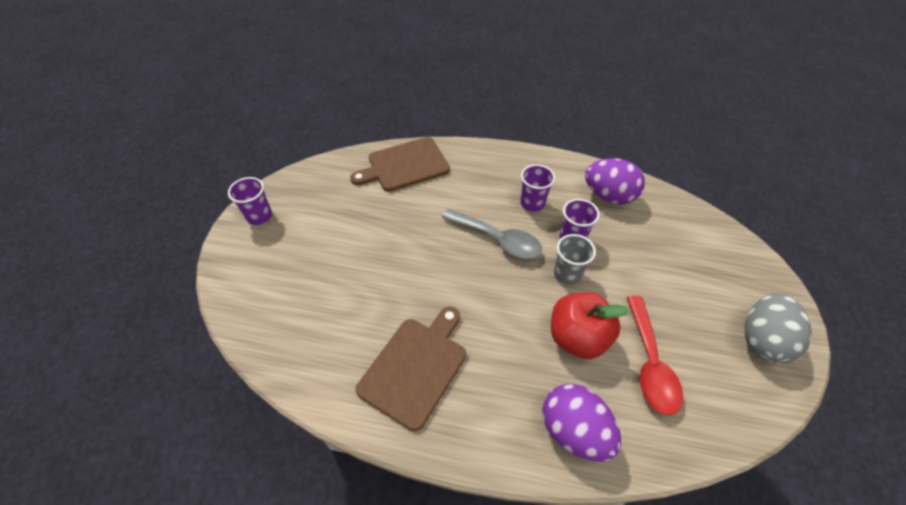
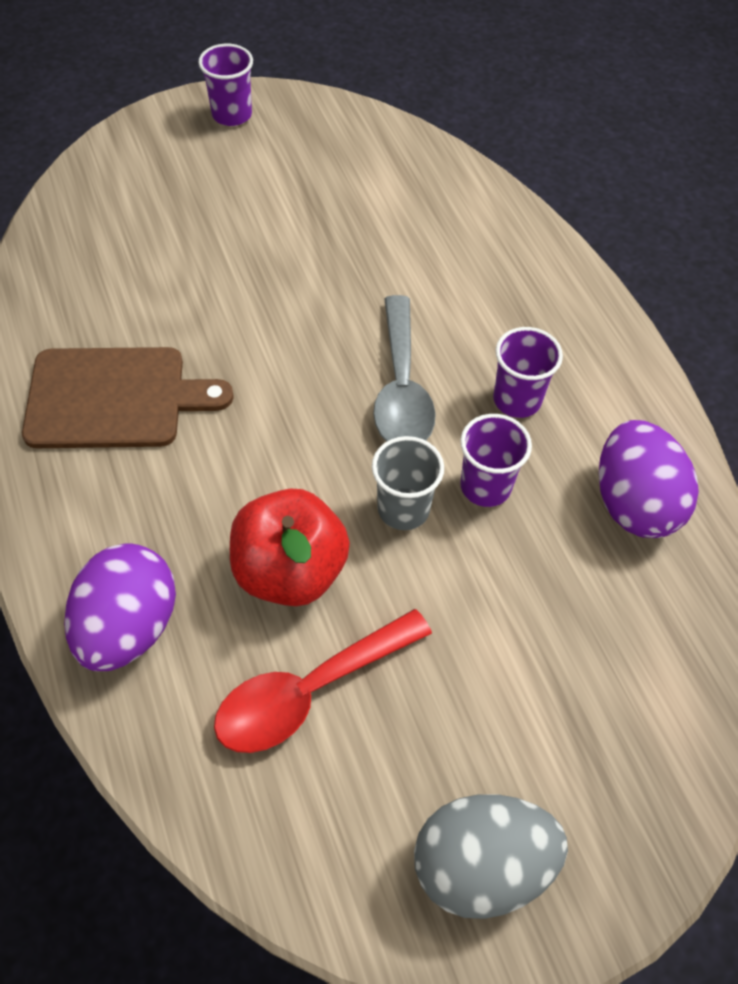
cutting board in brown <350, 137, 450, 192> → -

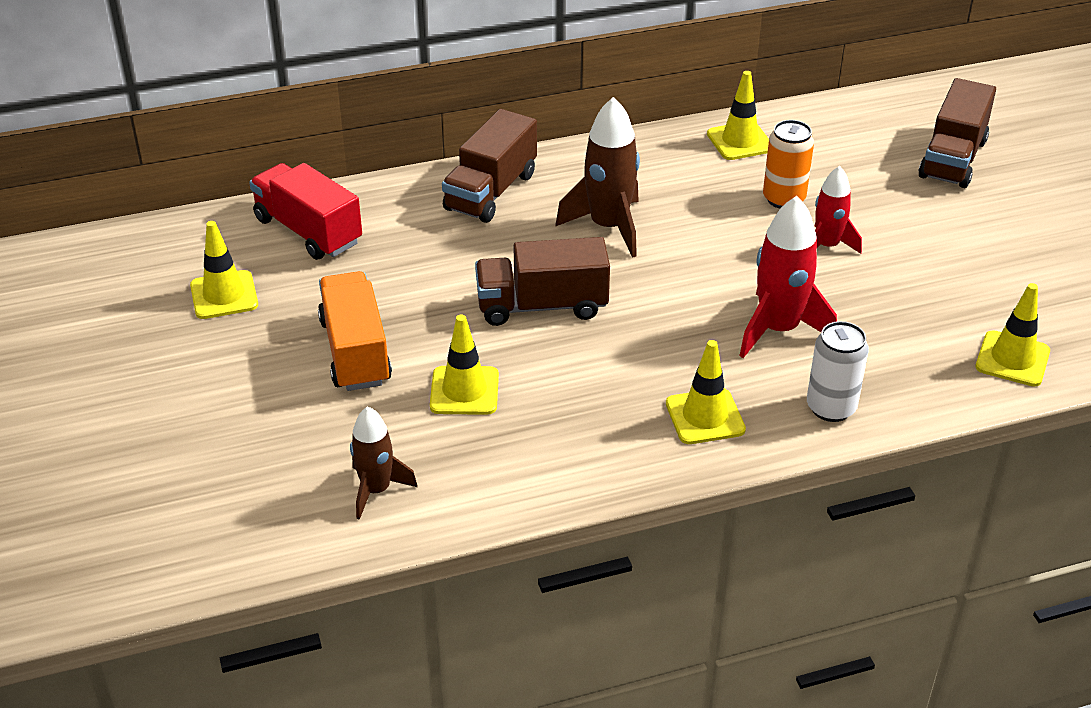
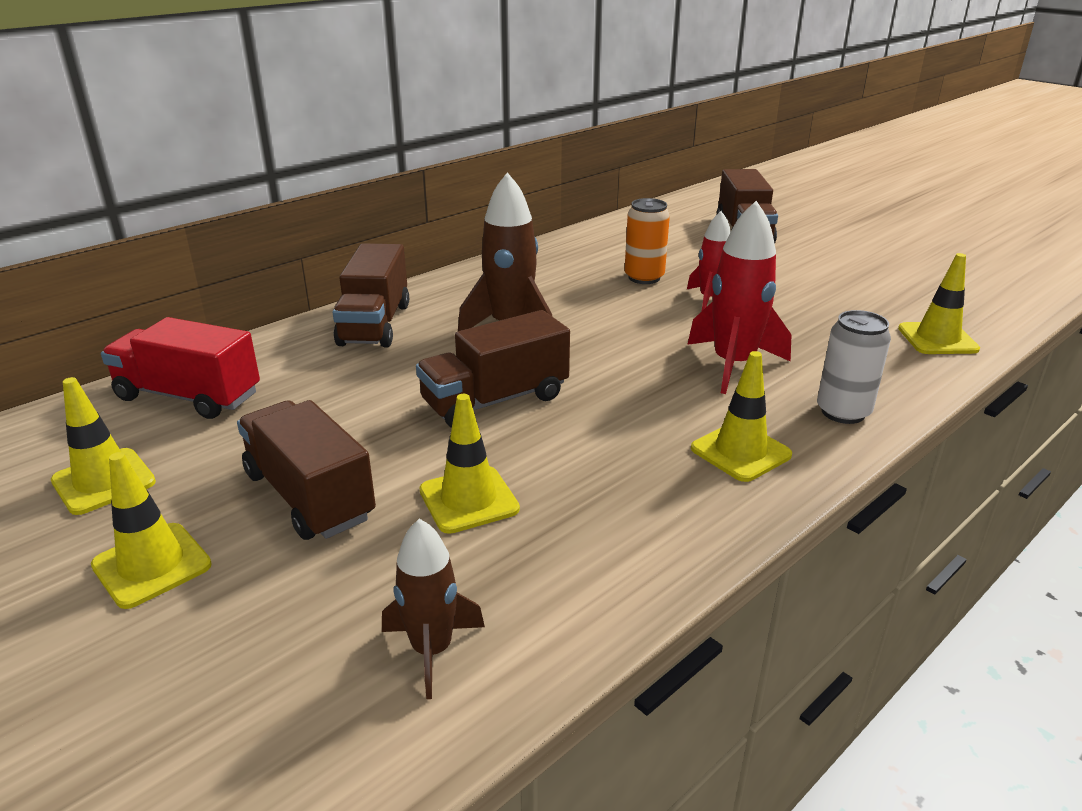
traffic cone in yellow <707, 71, 769, 160> → traffic cone in yellow <91, 452, 212, 609>, relocated
truck in orange <318, 271, 392, 391> → truck in brown <237, 400, 376, 540>

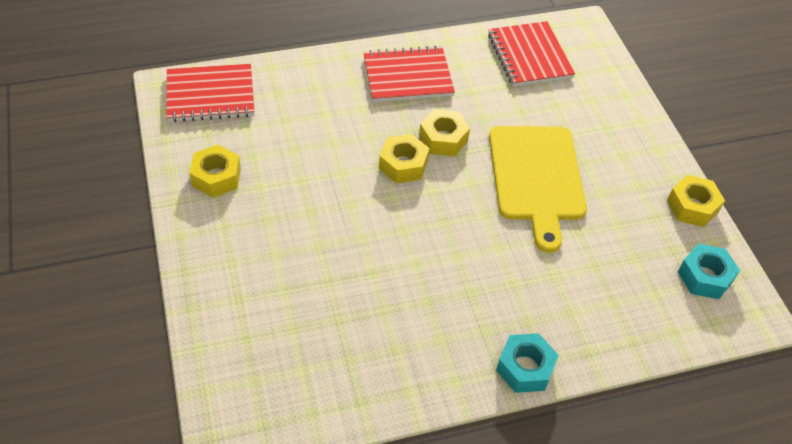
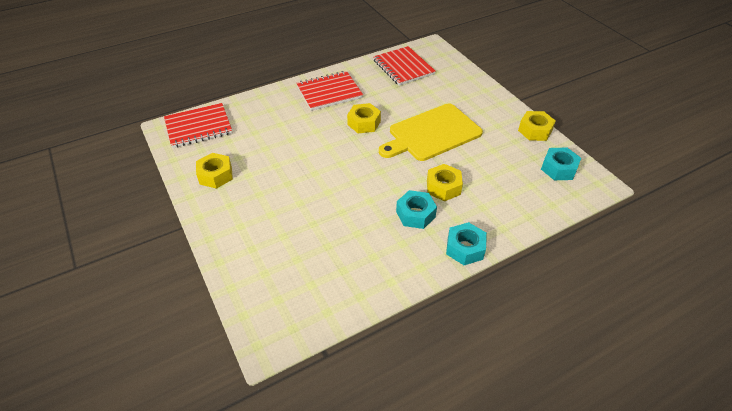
cutting board in yellow <489, 126, 587, 253> → cutting board in yellow <379, 104, 483, 161>, 75 degrees clockwise
- → nut in turquoise <396, 190, 437, 229>
nut in yellow <379, 134, 429, 184> → nut in yellow <427, 164, 463, 201>, relocated

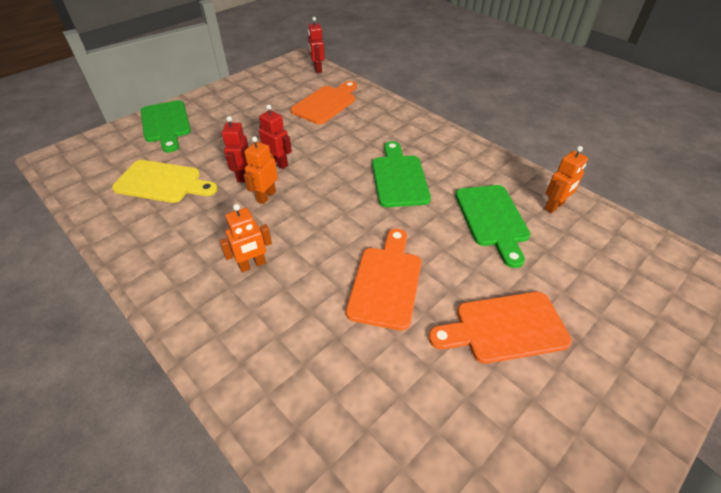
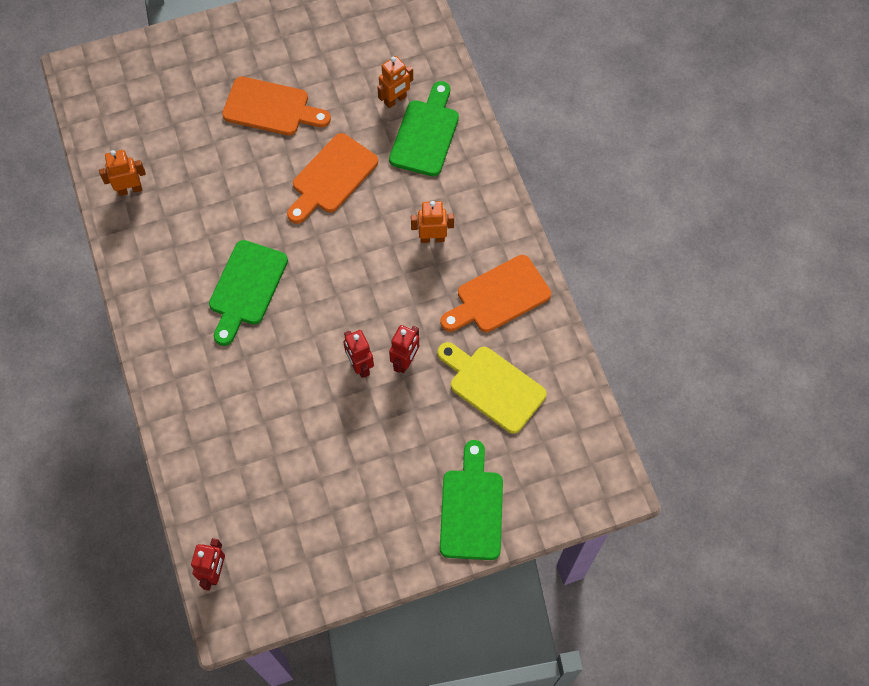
robot in orange <244, 136, 278, 204> → robot in orange <377, 56, 413, 108>, relocated
cutting board in green <455, 185, 530, 268> → cutting board in green <389, 81, 459, 177>, relocated
cutting board in orange <290, 81, 357, 124> → cutting board in orange <440, 255, 551, 332>, relocated

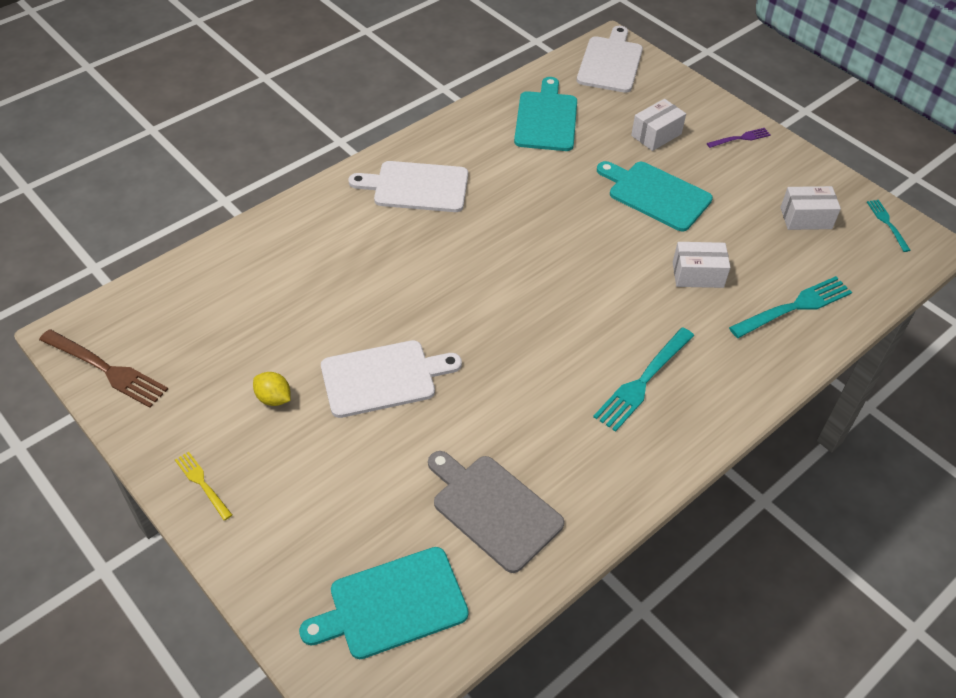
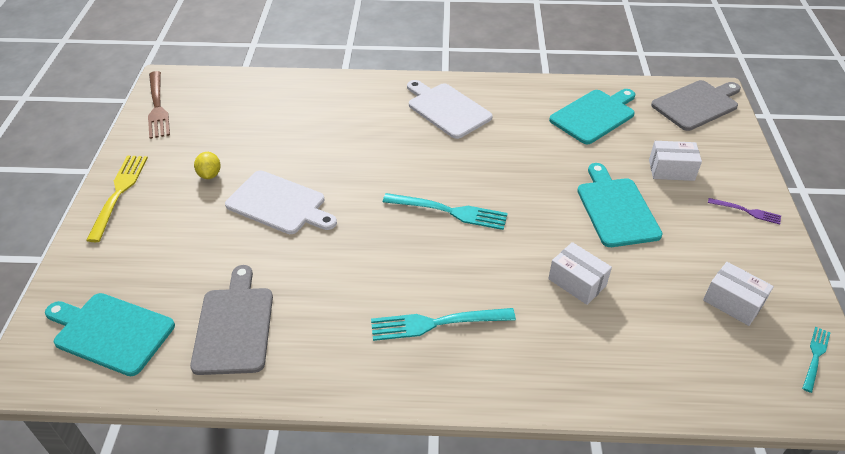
fork in yellow <175, 452, 232, 520> → fork in yellow <86, 155, 148, 242>, x1.79
fork in turquoise <729, 276, 852, 338> → fork in turquoise <383, 193, 508, 230>, relocated
cutting board in white <577, 26, 643, 93> → cutting board in grey <651, 80, 741, 131>

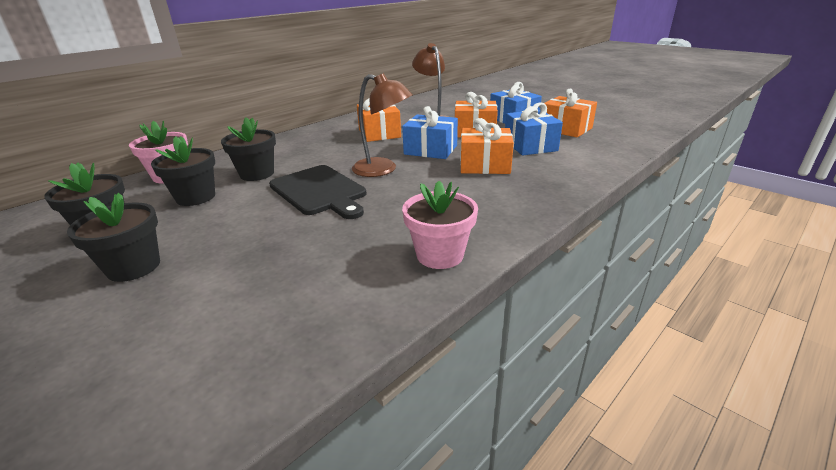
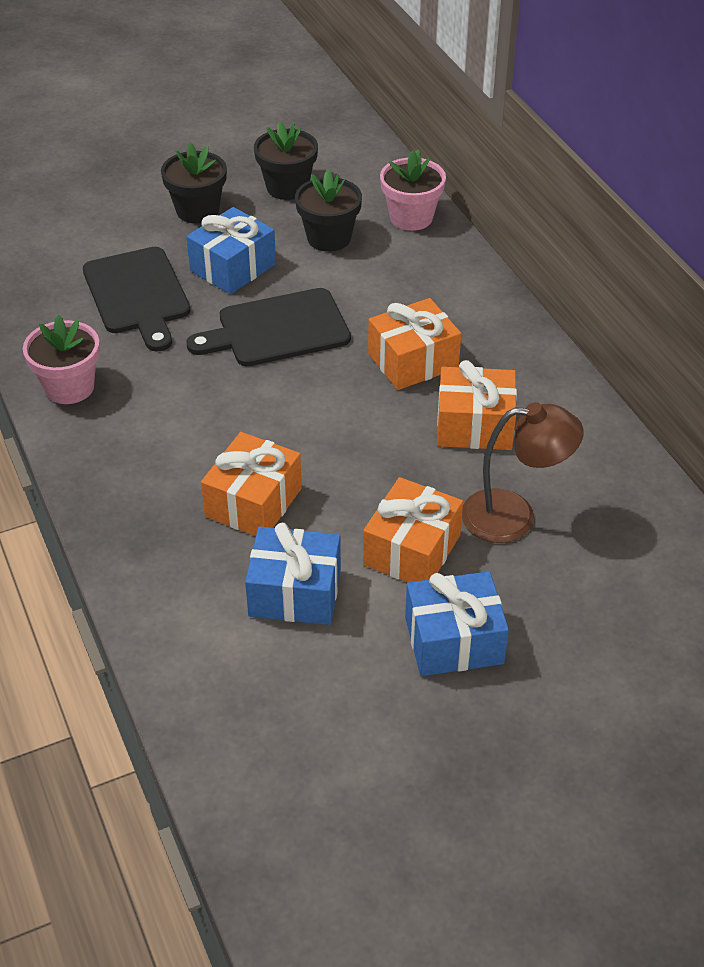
- → cutting board in black <83, 247, 190, 351>
gift in blue <402, 106, 458, 159> → gift in blue <186, 207, 276, 294>, relocated
gift in orange <544, 89, 597, 138> → gift in orange <368, 298, 461, 390>, relocated
flower pot in black <221, 117, 276, 181> → -
lamp in brown <352, 73, 412, 177> → -

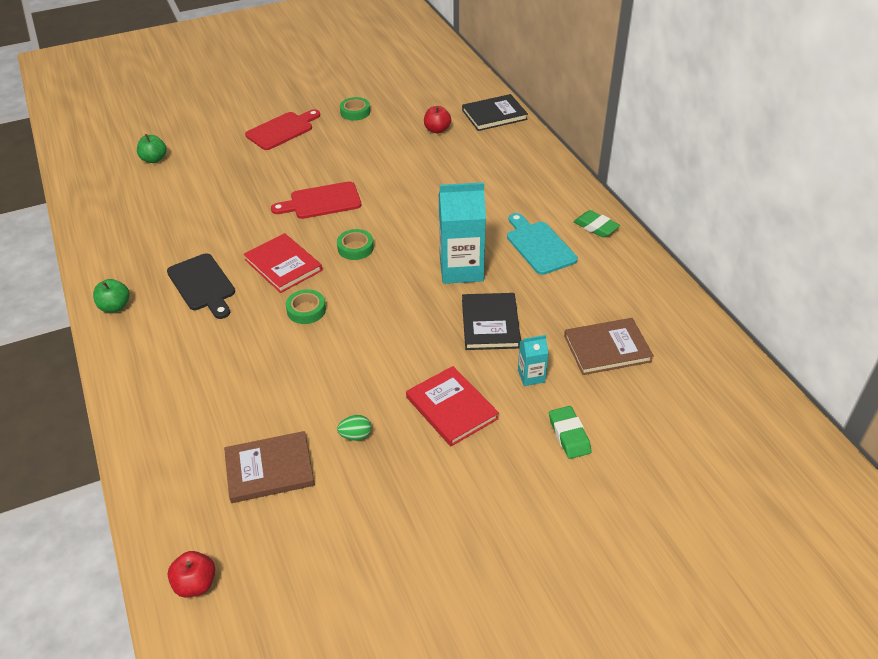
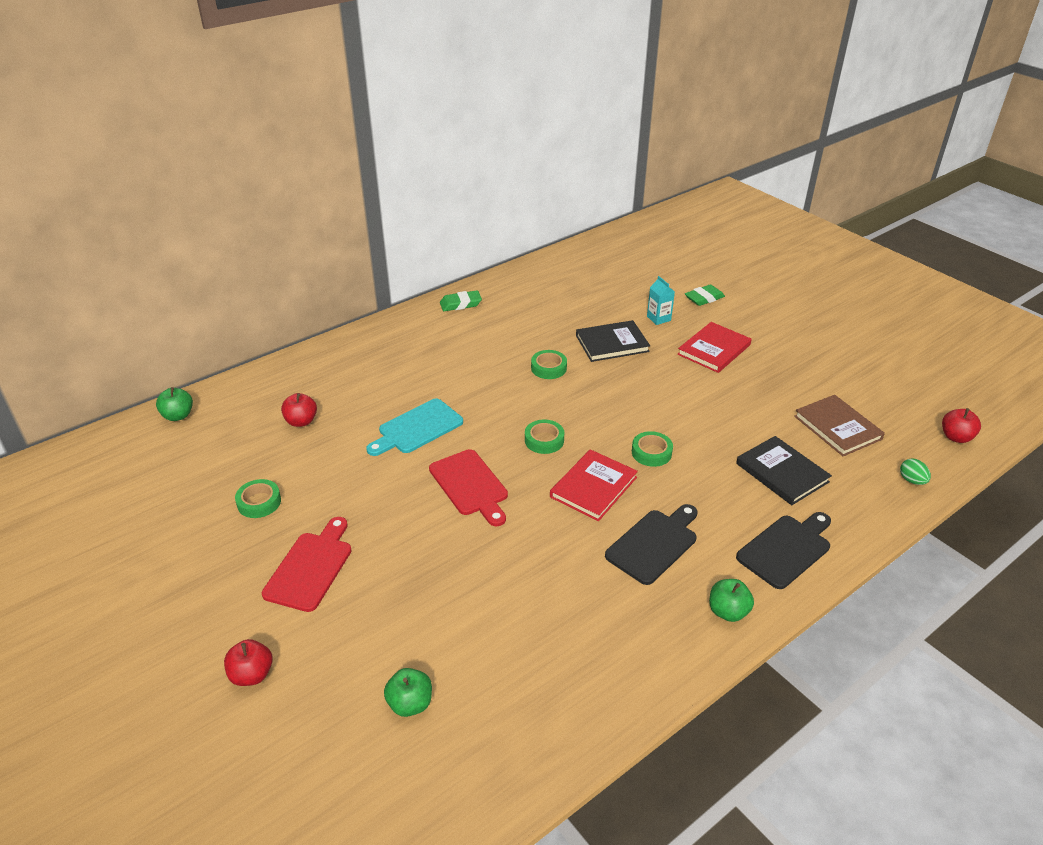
- → apple in green <156, 387, 193, 421>
- → apple in red <224, 639, 273, 686>
cutting board in red <245, 109, 320, 150> → cutting board in red <262, 517, 352, 612>, 75 degrees clockwise
cutting board in turquoise <507, 213, 578, 275> → cutting board in turquoise <366, 398, 463, 456>, relocated
eraser in green <574, 210, 620, 237> → eraser in green <440, 290, 482, 311>, 45 degrees clockwise
carton in turquoise <438, 182, 486, 284> → tape in green <531, 350, 567, 379>
book in black <462, 94, 528, 131> → book in black <736, 436, 832, 505>, relocated
- → cutting board in black <736, 512, 831, 589>
egg in green <337, 415, 371, 441> → egg in green <900, 459, 931, 485>, relocated
book in brown <564, 318, 654, 375> → -

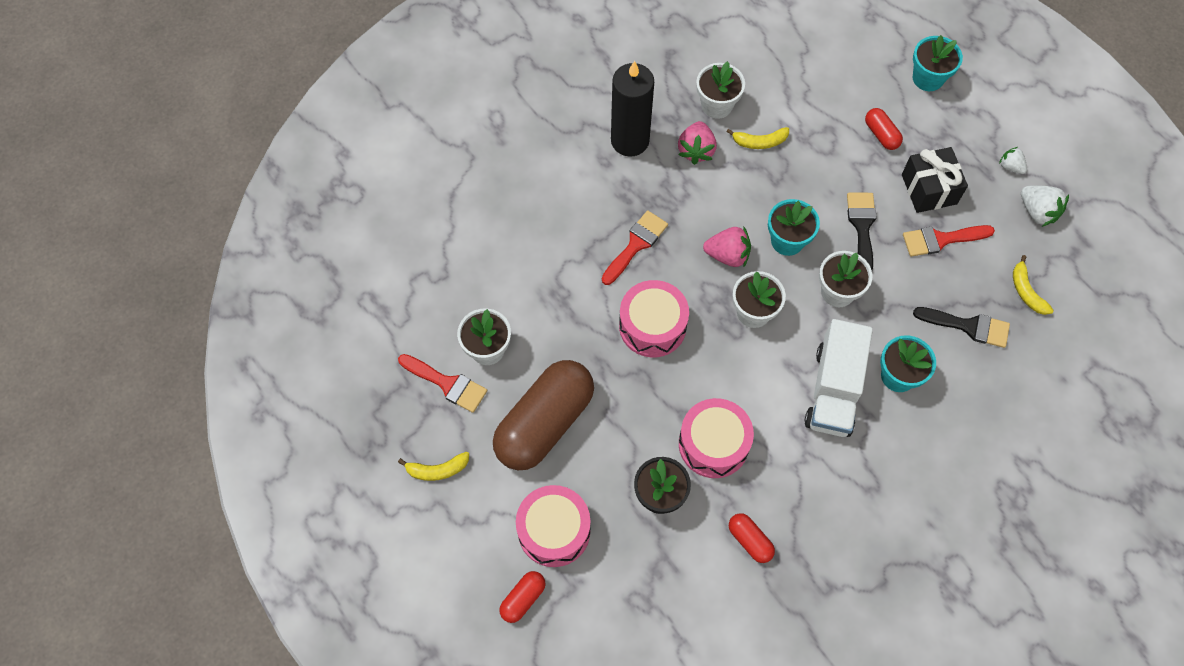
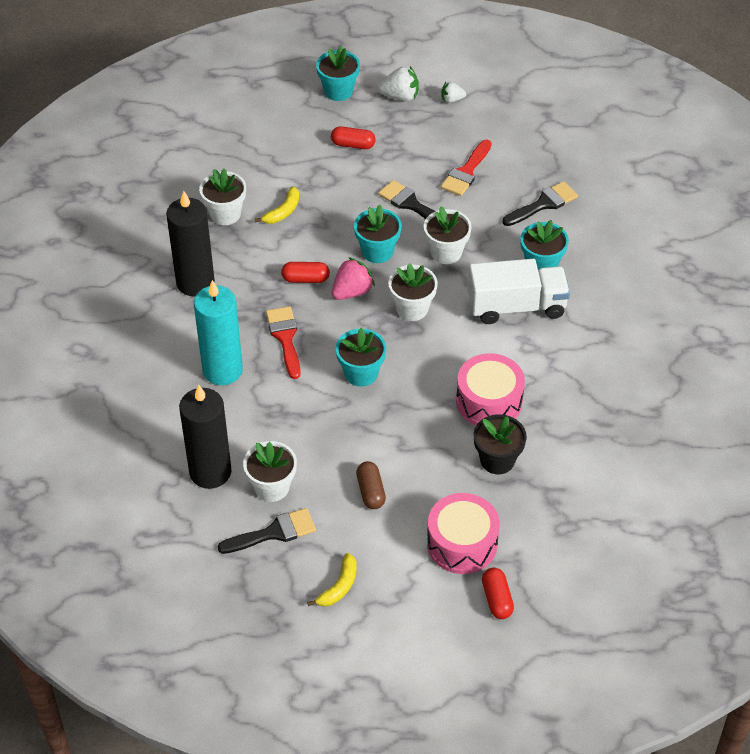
- → candle in black <179, 384, 231, 489>
- → candle in turquoise <194, 280, 243, 385>
brush in red <398, 354, 487, 413> → brush in black <218, 508, 316, 554>
capsule in red <729, 513, 775, 563> → capsule in red <281, 262, 330, 283>, relocated
drum in pink <619, 280, 689, 357> → flower pot in turquoise <336, 328, 386, 387>
capsule in brown <493, 360, 594, 470> → capsule in brown <356, 461, 386, 509>, x0.43
strawberry in white <1021, 185, 1069, 227> → strawberry in white <378, 66, 419, 101>, relocated
truck in white <804, 319, 873, 437> → truck in white <468, 259, 570, 324>, 60 degrees counterclockwise
strawberry in pink <678, 121, 717, 165> → -
gift in black <902, 147, 968, 213> → -
banana in yellow <1013, 255, 1054, 315> → -

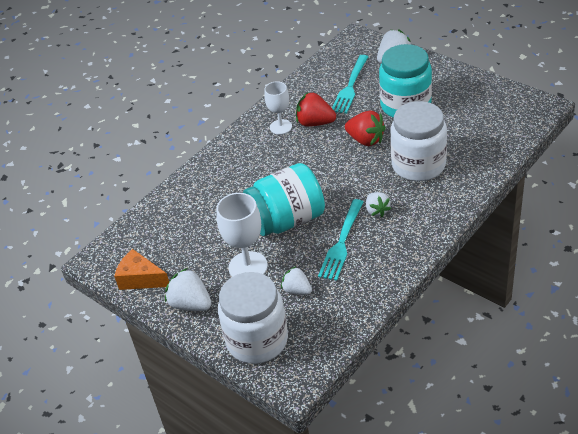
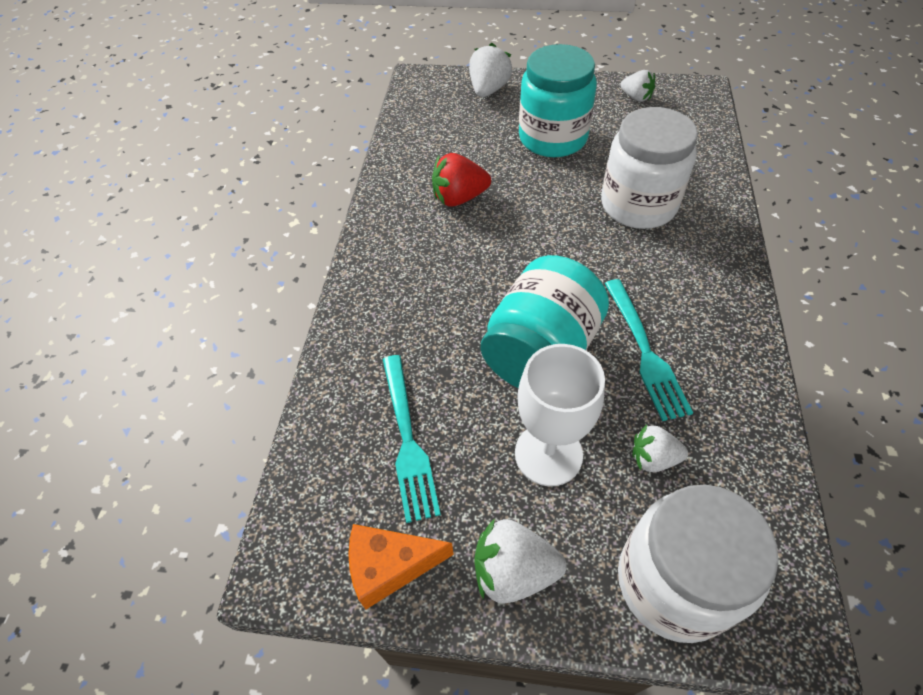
fork in turquoise <332, 55, 368, 114> → fork in turquoise <382, 355, 441, 523>, relocated
strawberry in white <366, 192, 391, 217> → strawberry in white <620, 70, 655, 102>, relocated
goblet in white <264, 81, 292, 135> → -
strawberry in red <345, 111, 386, 146> → -

